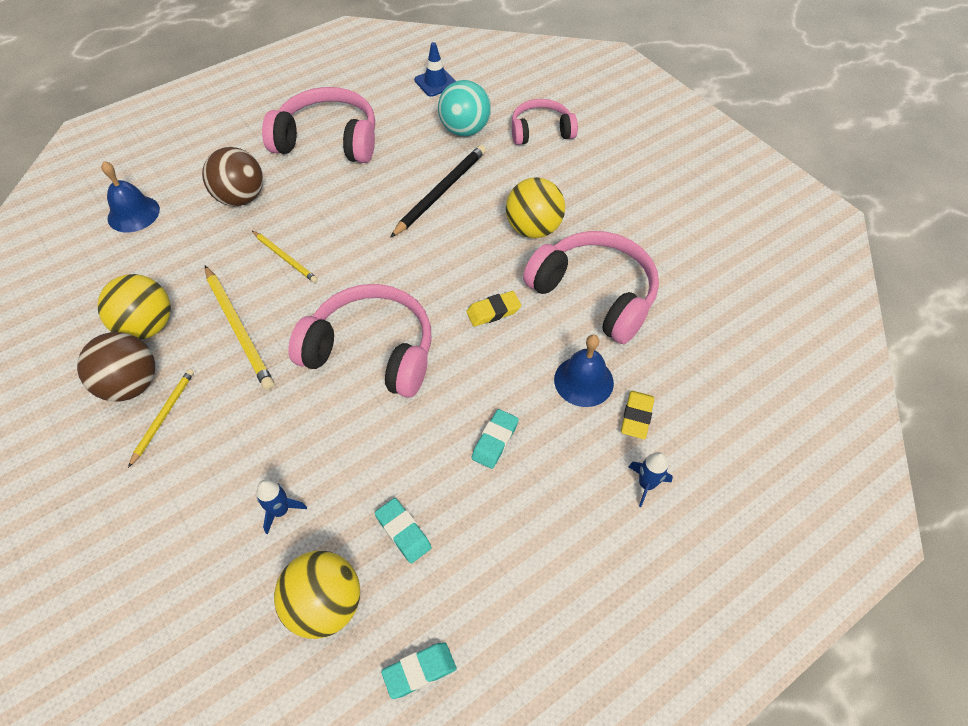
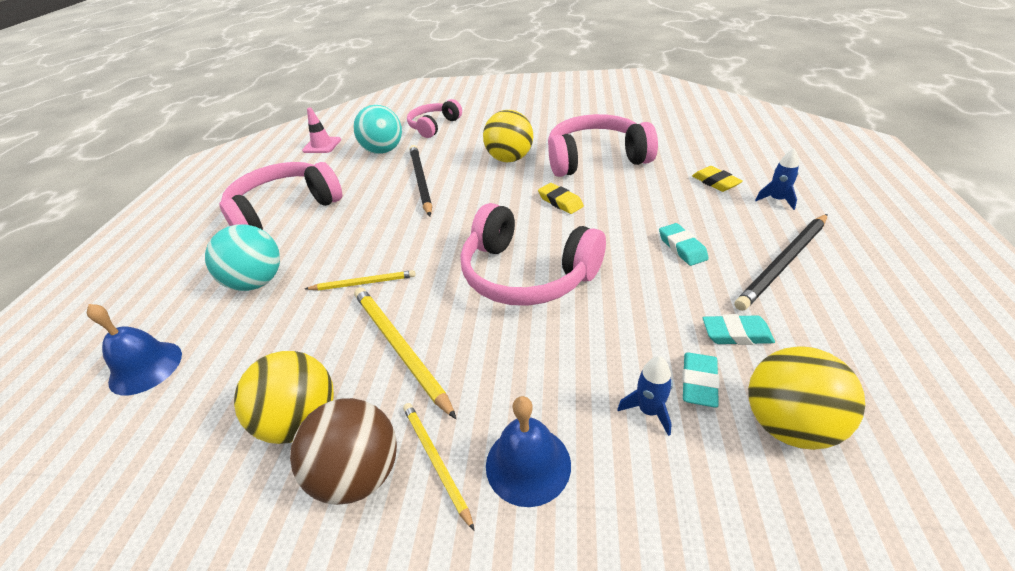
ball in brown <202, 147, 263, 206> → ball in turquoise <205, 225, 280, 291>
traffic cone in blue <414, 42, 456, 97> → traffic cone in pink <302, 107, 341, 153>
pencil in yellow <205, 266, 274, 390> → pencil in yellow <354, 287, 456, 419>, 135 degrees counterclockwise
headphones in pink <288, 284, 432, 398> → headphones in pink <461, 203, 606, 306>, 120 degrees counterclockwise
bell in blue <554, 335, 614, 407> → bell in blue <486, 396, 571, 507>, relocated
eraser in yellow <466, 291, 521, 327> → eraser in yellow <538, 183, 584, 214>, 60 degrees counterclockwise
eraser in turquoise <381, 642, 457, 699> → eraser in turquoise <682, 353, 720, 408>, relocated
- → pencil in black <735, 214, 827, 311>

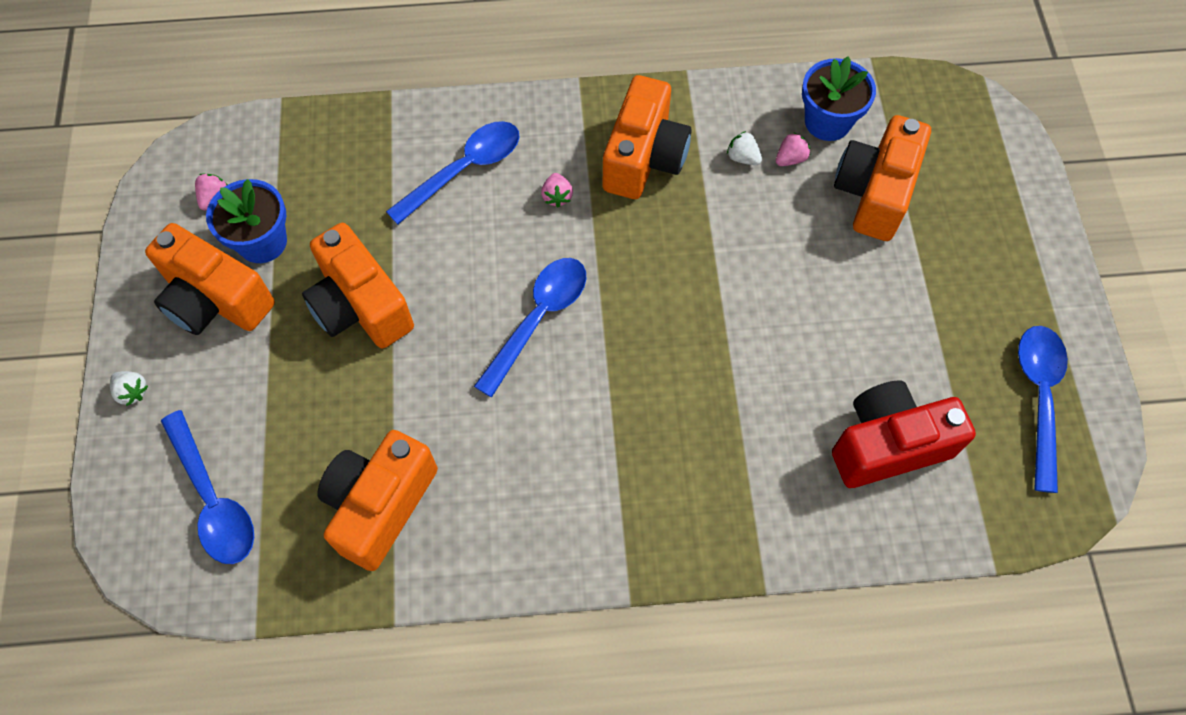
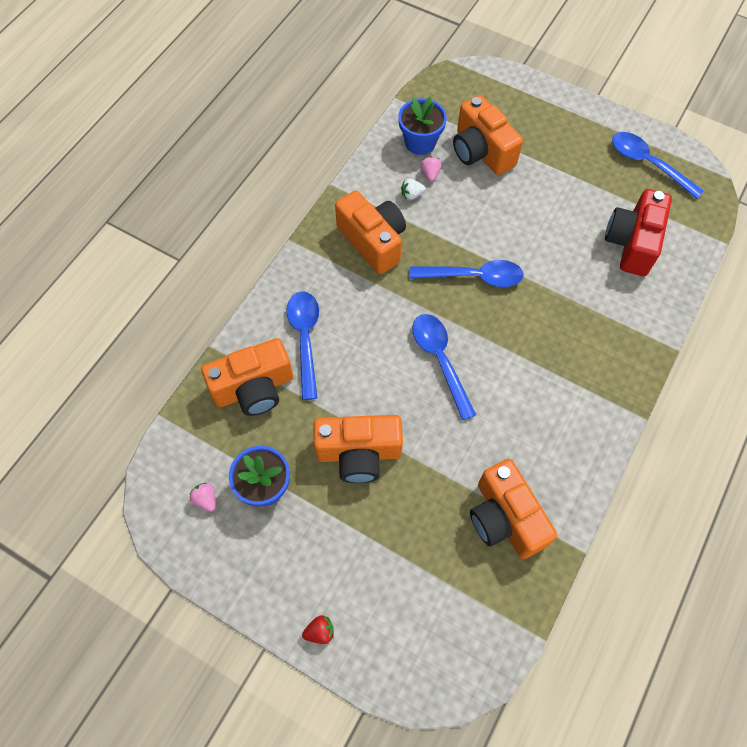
camera in orange <145, 223, 275, 335> → camera in orange <201, 338, 293, 416>, relocated
strawberry in white <110, 371, 148, 406> → strawberry in red <302, 615, 334, 644>
spoon in blue <161, 410, 254, 564> → spoon in blue <410, 260, 524, 287>, relocated
strawberry in pink <541, 173, 573, 208> → -

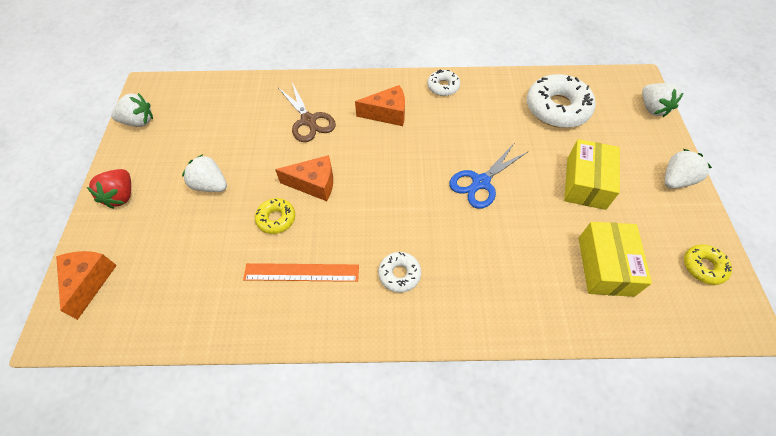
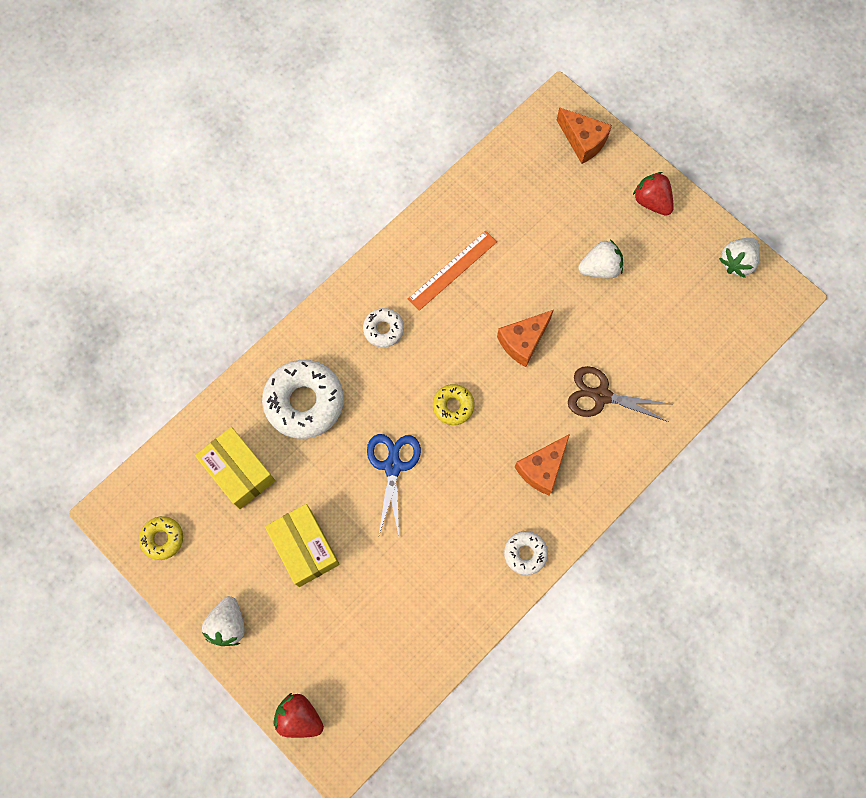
donut in white <527, 74, 596, 128> → donut in white <262, 360, 344, 439>, relocated
strawberry in white <642, 83, 683, 117> → strawberry in red <273, 693, 324, 738>
donut in yellow <255, 198, 295, 234> → donut in yellow <433, 384, 474, 425>, relocated

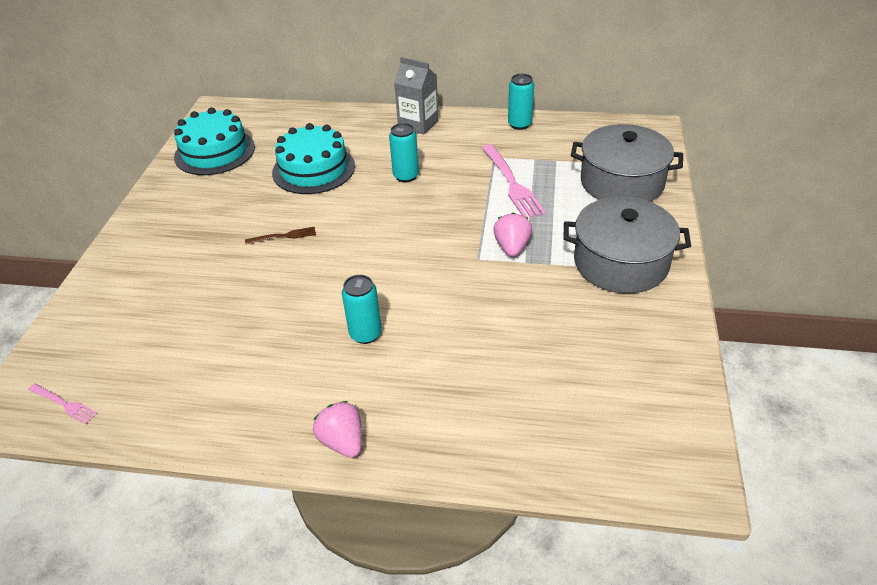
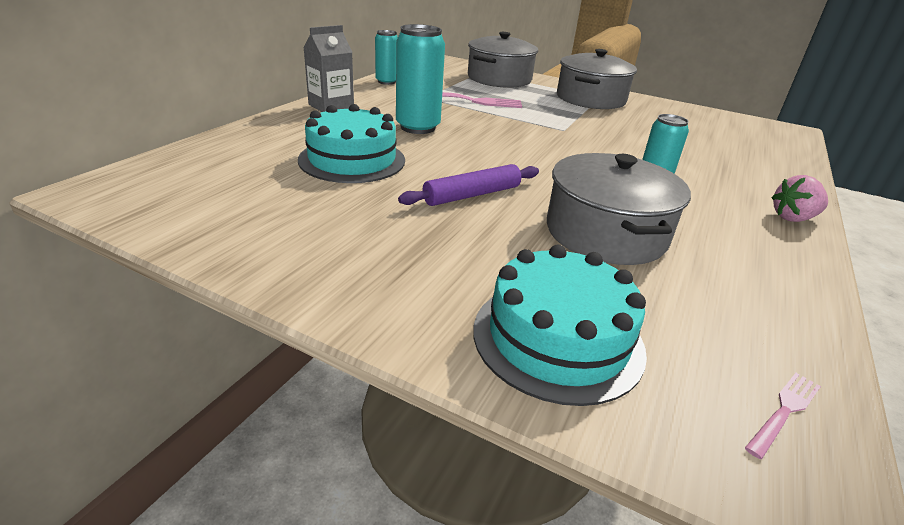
can in turquoise <389, 123, 419, 182> → can in turquoise <396, 24, 445, 134>, x1.59
fork in brown <245, 227, 316, 244> → rolling pin in purple <398, 164, 539, 206>
cake in turquoise <174, 108, 255, 175> → cake in turquoise <473, 245, 647, 406>, relocated
- → pot in grey <547, 153, 691, 265>
strawberry in pink <493, 213, 532, 257> → -

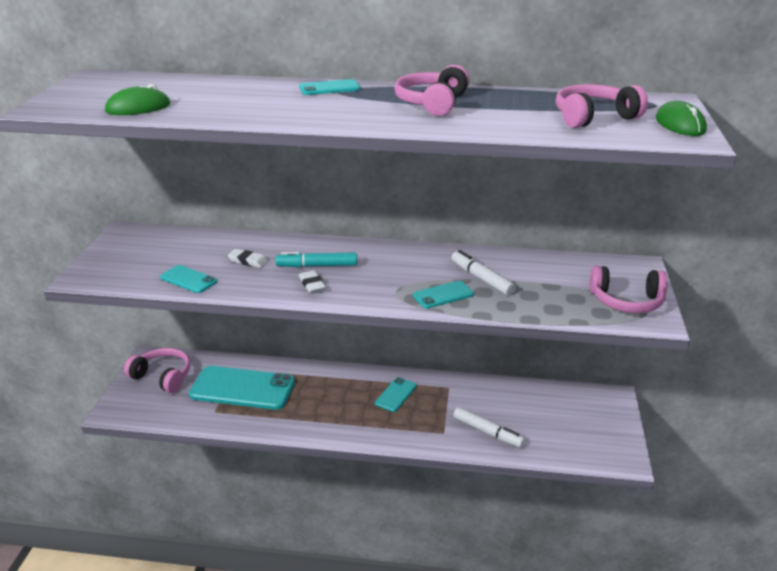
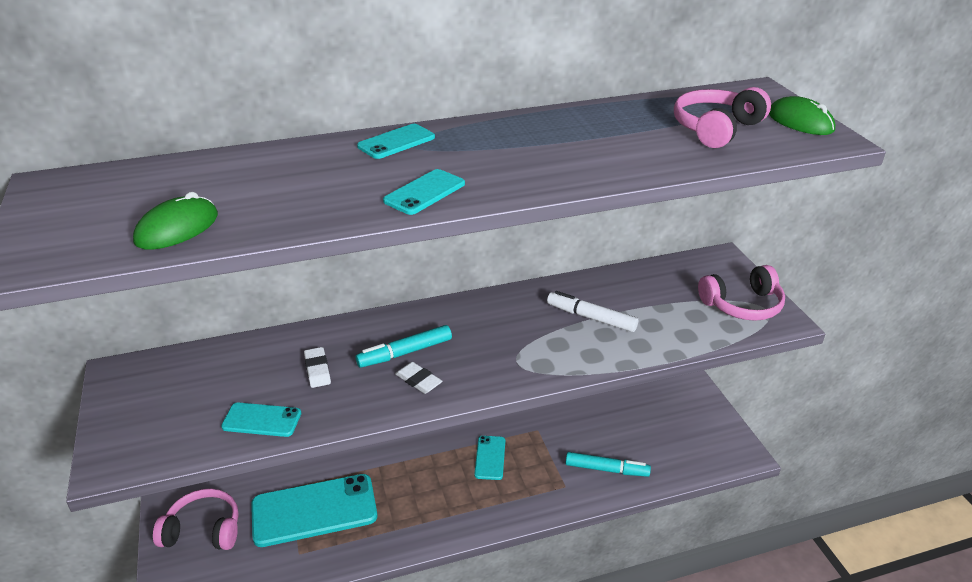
eraser in white <228, 249, 269, 268> → eraser in white <304, 347, 331, 388>, 75 degrees clockwise
phone in turquoise <413, 281, 474, 309> → phone in turquoise <383, 169, 465, 215>, relocated
marker in white <453, 407, 525, 448> → marker in turquoise <566, 452, 651, 477>
headphones in pink <394, 65, 470, 116> → -

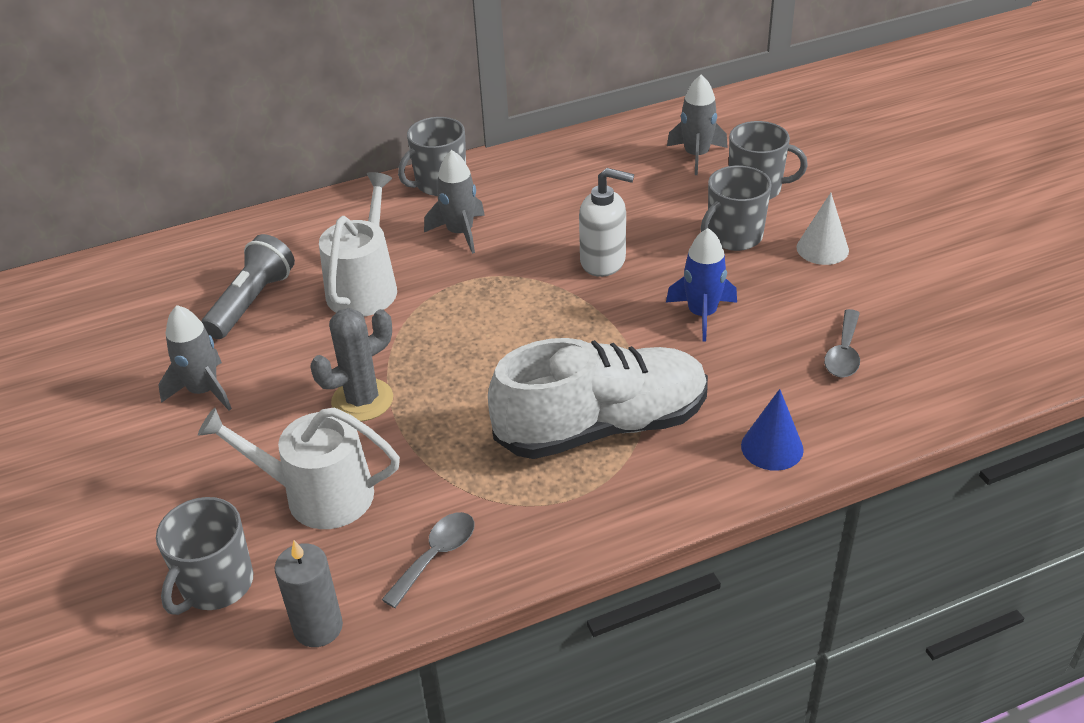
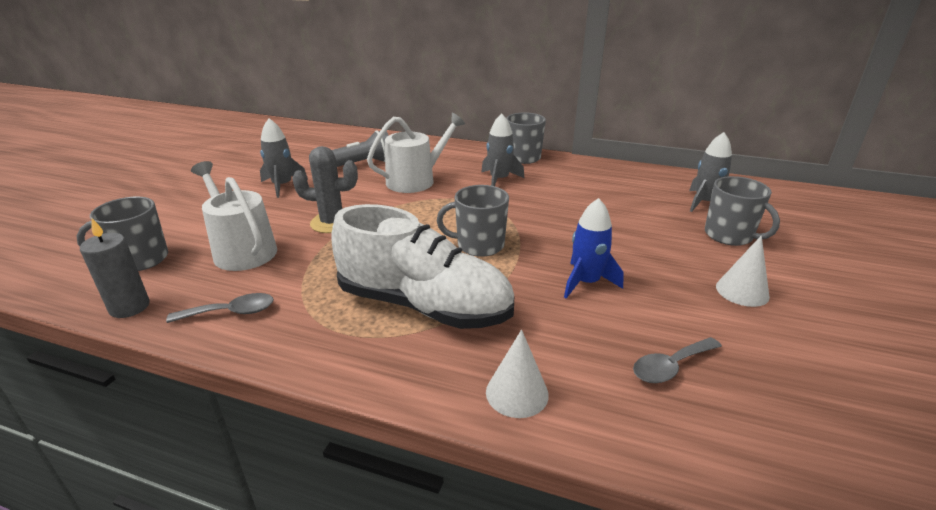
mug in grey <700, 166, 772, 251> → mug in grey <437, 185, 509, 257>, relocated
cone in blue <741, 389, 804, 471> → cone in white <486, 330, 549, 418>
soap dispenser in white <579, 168, 634, 277> → -

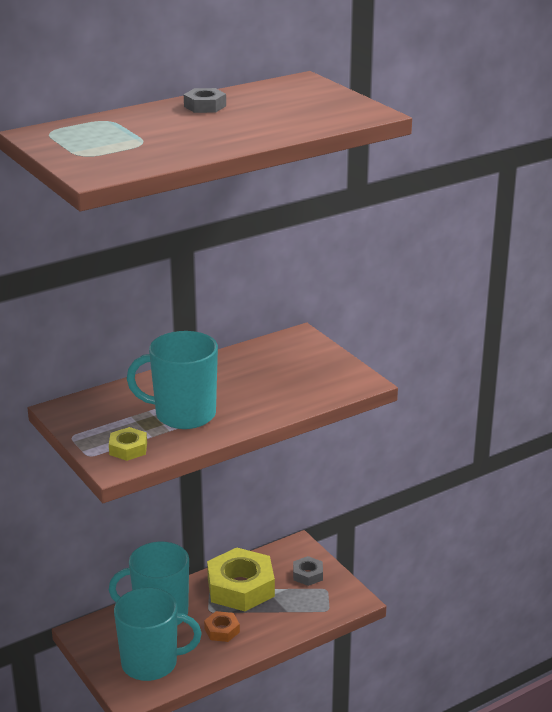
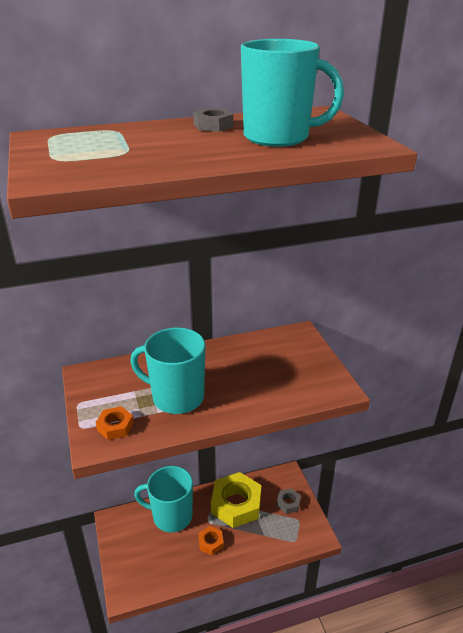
nut in yellow <109, 427, 147, 461> → nut in orange <96, 406, 134, 440>
mug in turquoise <114, 588, 202, 681> → mug in turquoise <241, 39, 344, 147>, relocated

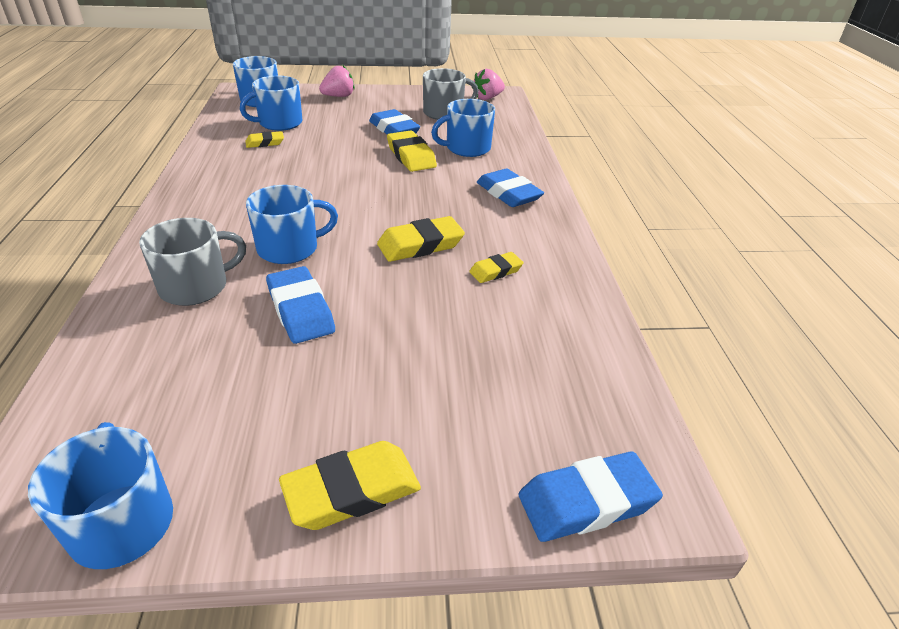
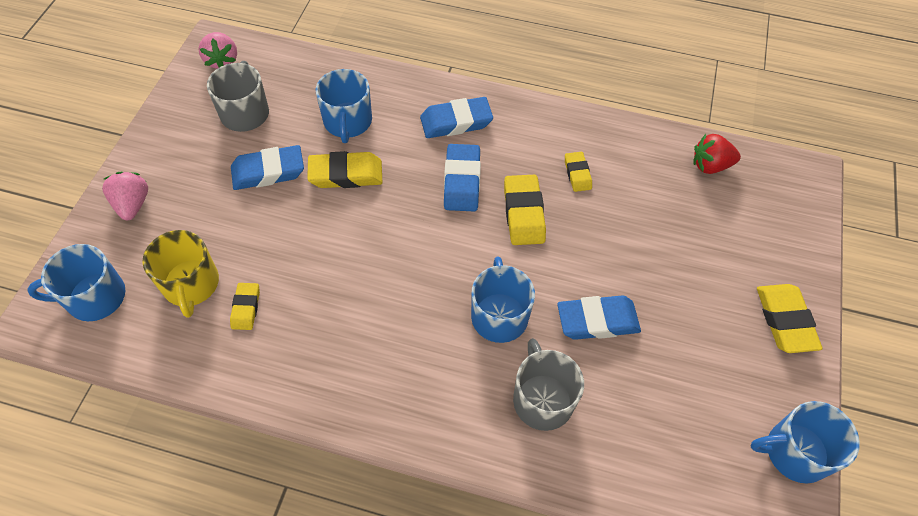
mug in blue <240, 76, 303, 131> → mug in yellow <142, 230, 219, 318>
eraser in blue <519, 452, 663, 542> → eraser in blue <444, 144, 481, 212>, relocated
- → strawberry in red <693, 134, 741, 174>

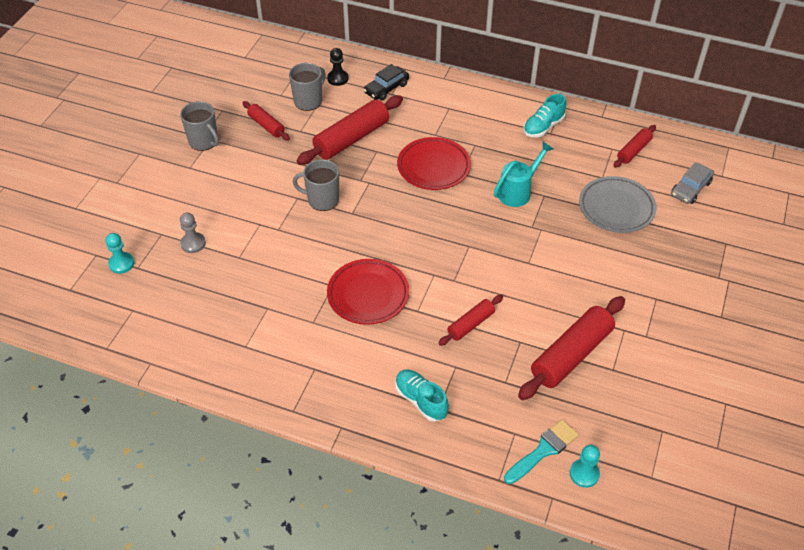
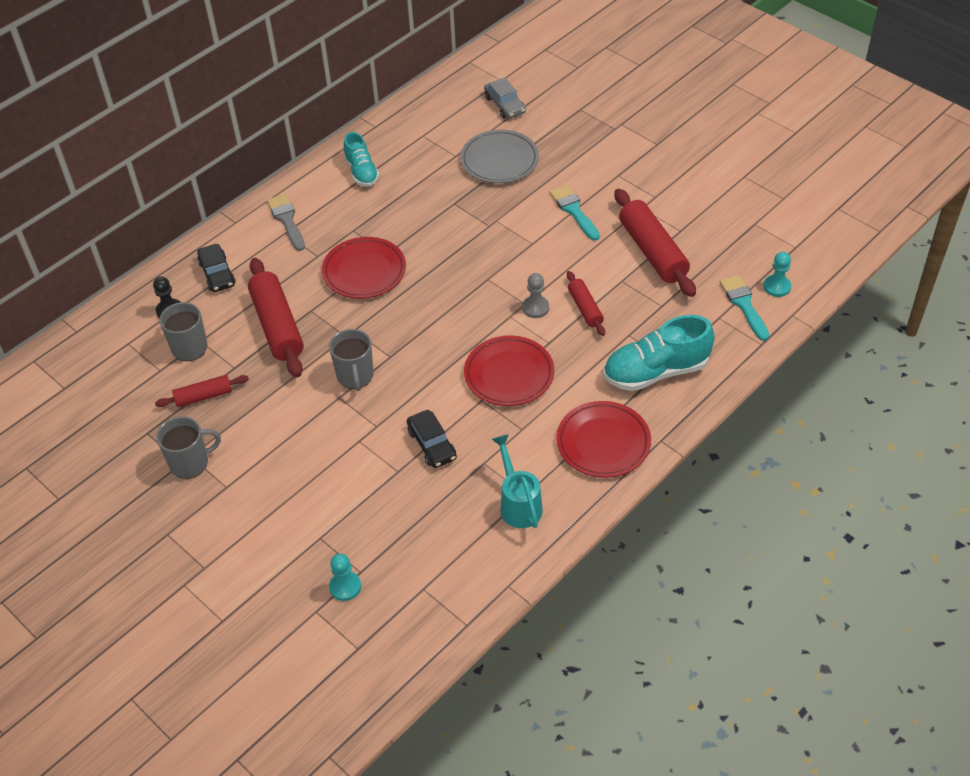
- → brush in grey <267, 194, 305, 251>
mug in grey <293, 159, 339, 211> → mug in grey <329, 329, 374, 391>, 45 degrees counterclockwise
- → car in black <407, 410, 457, 468>
watering can in turquoise <494, 142, 553, 207> → watering can in turquoise <492, 434, 543, 528>, relocated
pawn in grey <180, 213, 206, 253> → pawn in grey <522, 273, 549, 318>, relocated
- → brush in turquoise <549, 185, 600, 241>
- → plate in red <556, 401, 651, 478>
shoe in turquoise <395, 370, 449, 422> → shoe in turquoise <604, 315, 715, 391>, x1.63
rolling pin in red <614, 125, 656, 168> → -

